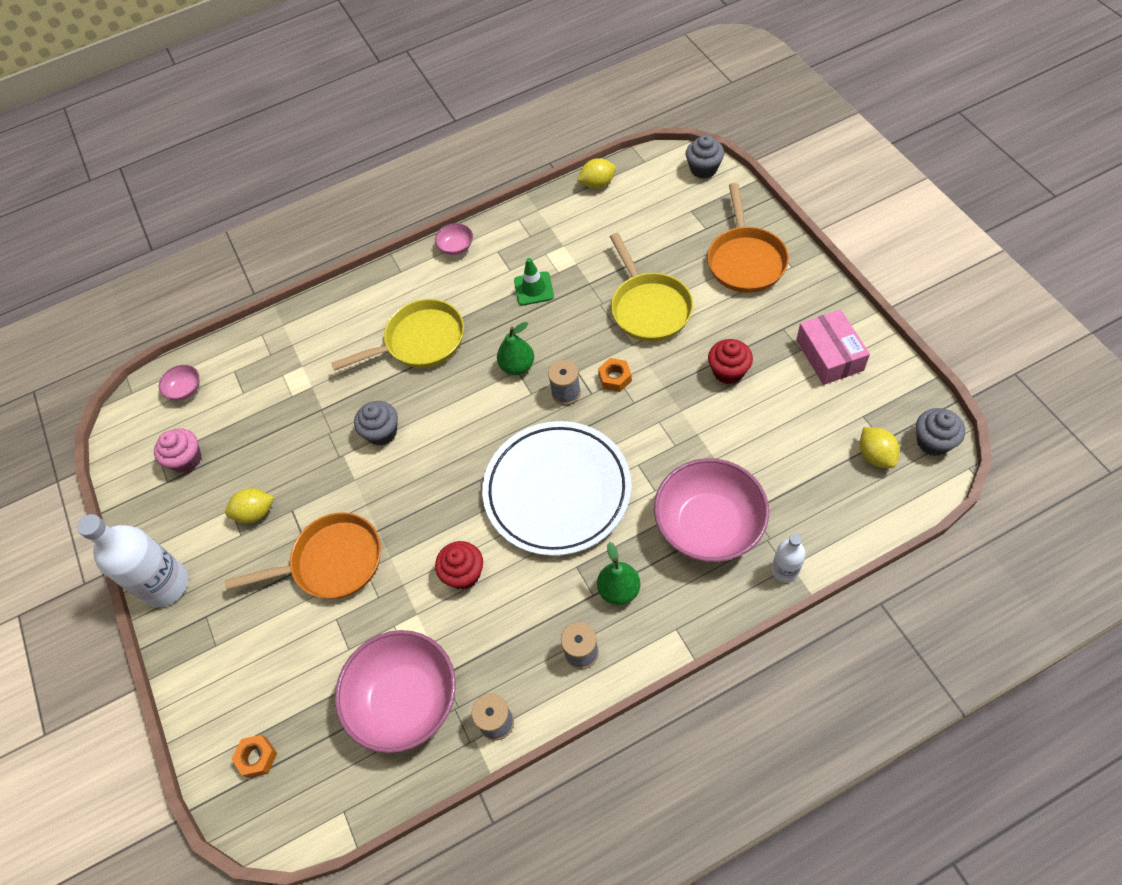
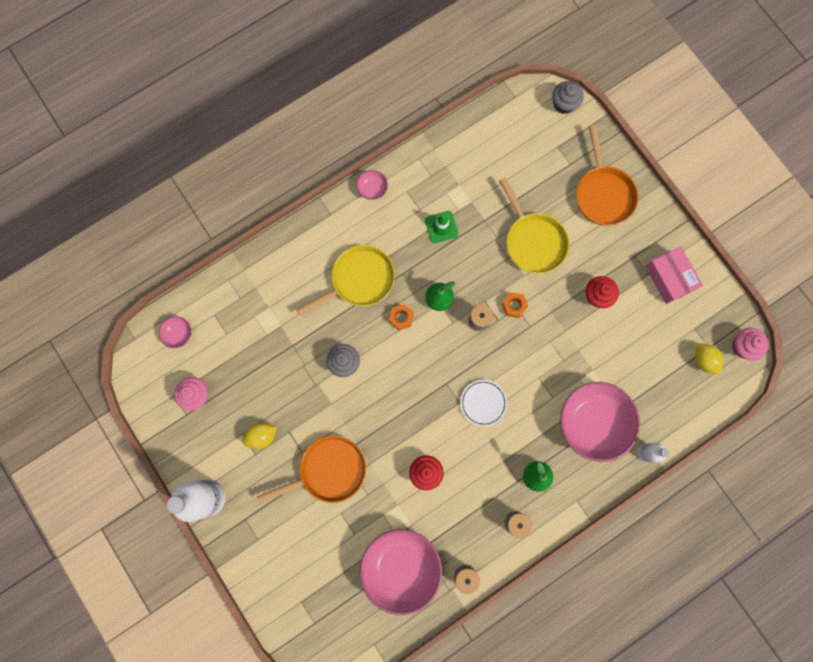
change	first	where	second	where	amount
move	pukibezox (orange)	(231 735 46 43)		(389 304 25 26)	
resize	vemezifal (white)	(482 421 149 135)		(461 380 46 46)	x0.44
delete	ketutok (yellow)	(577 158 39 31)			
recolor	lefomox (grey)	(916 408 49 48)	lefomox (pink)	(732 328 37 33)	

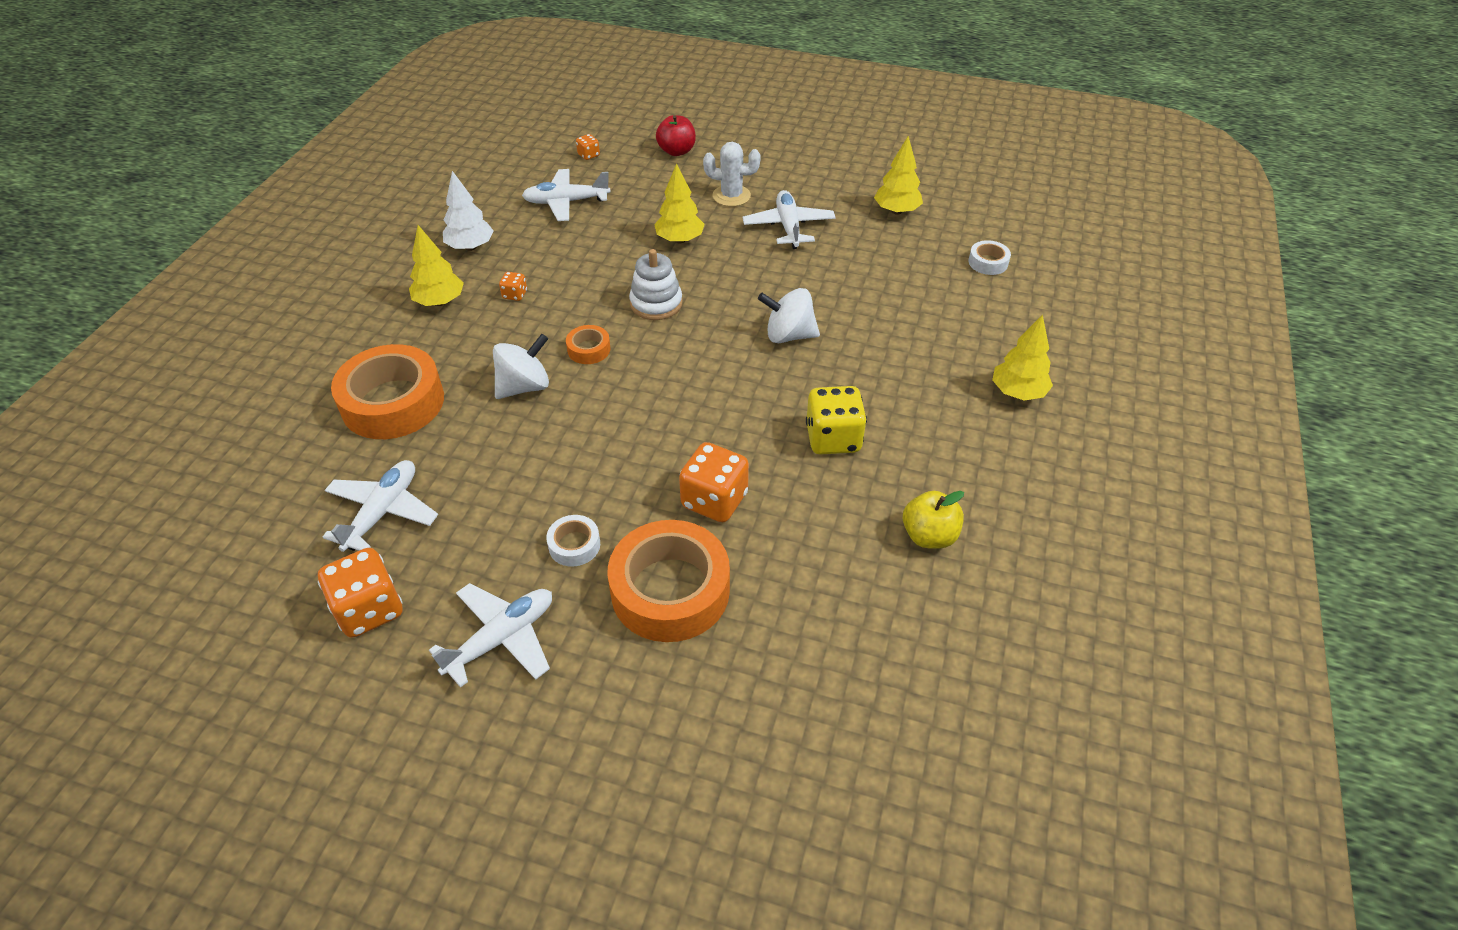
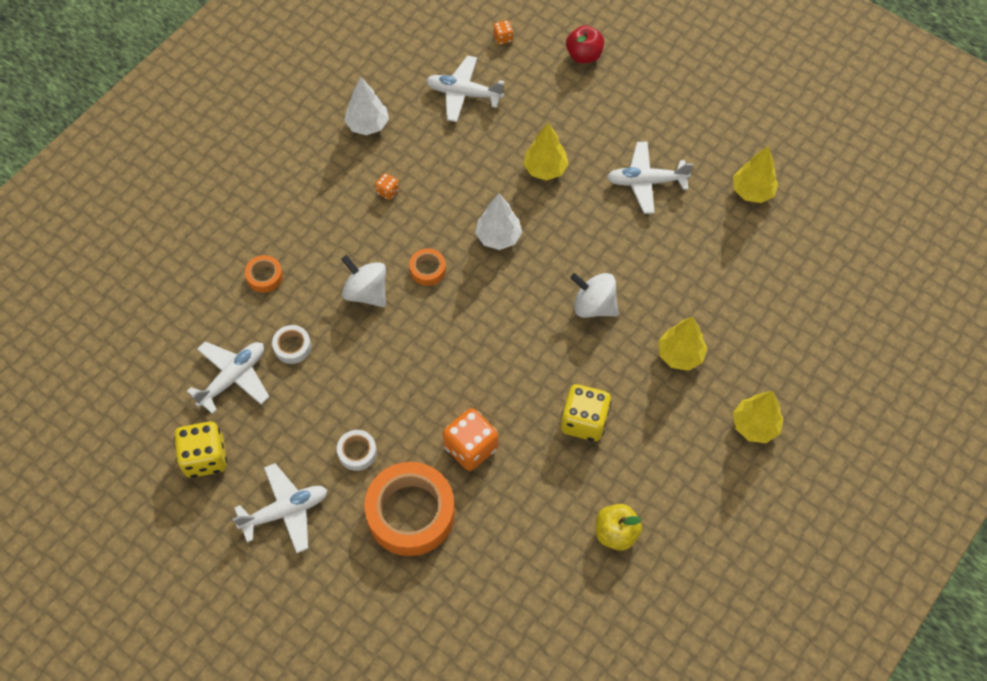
change	first	where	second	where	amount
recolor	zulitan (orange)	(318 548 84 90)	zulitan (yellow)	(174 421 53 57)	
resize	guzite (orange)	(331 344 113 95)		(245 255 38 38)	x0.45
move	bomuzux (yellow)	(409 225 55 81)		(659 316 49 55)	
rotate	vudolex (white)	(493 334 56 65)		(341 255 45 52)	120 degrees counterclockwise
replace	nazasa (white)	(629 249 54 71)	bomuzux (white)	(475 194 47 56)	
delete	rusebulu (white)	(703 142 58 65)			
rotate	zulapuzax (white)	(743 190 93 59)		(607 142 86 72)	105 degrees counterclockwise
move	guzite (white)	(969 240 42 35)		(272 325 39 39)	

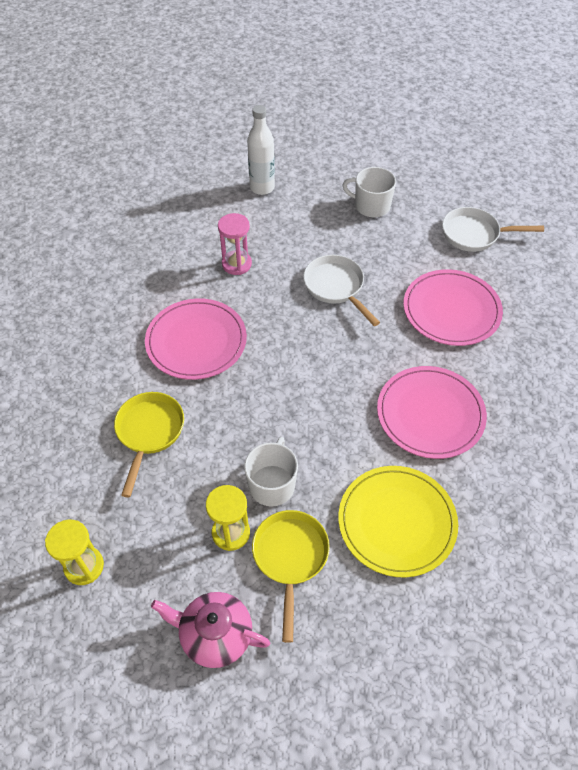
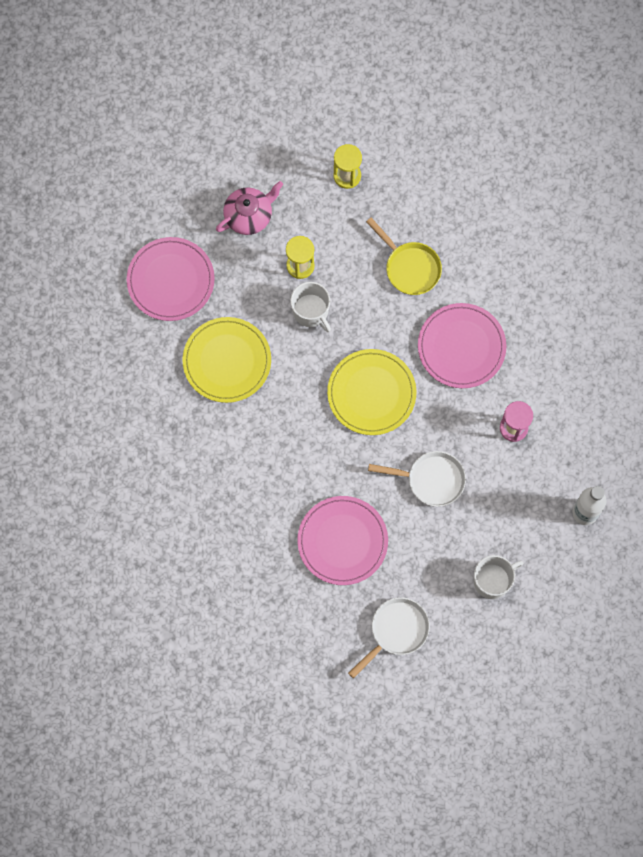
change	first	where	second	where	amount
delete	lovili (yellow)	(252 510 78 133)			
move	vemezifal (pink)	(377 366 110 93)		(127 237 88 84)	
insert			vemezifal (yellow)	(327 349 90 86)	

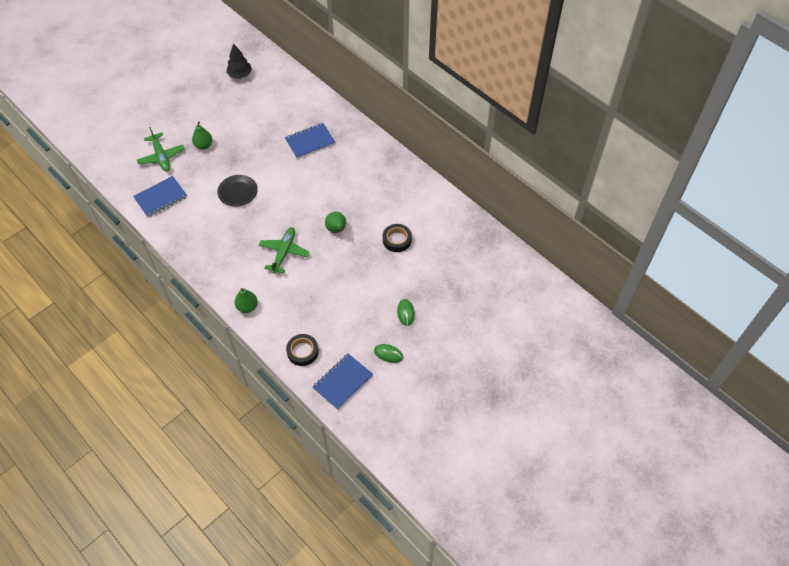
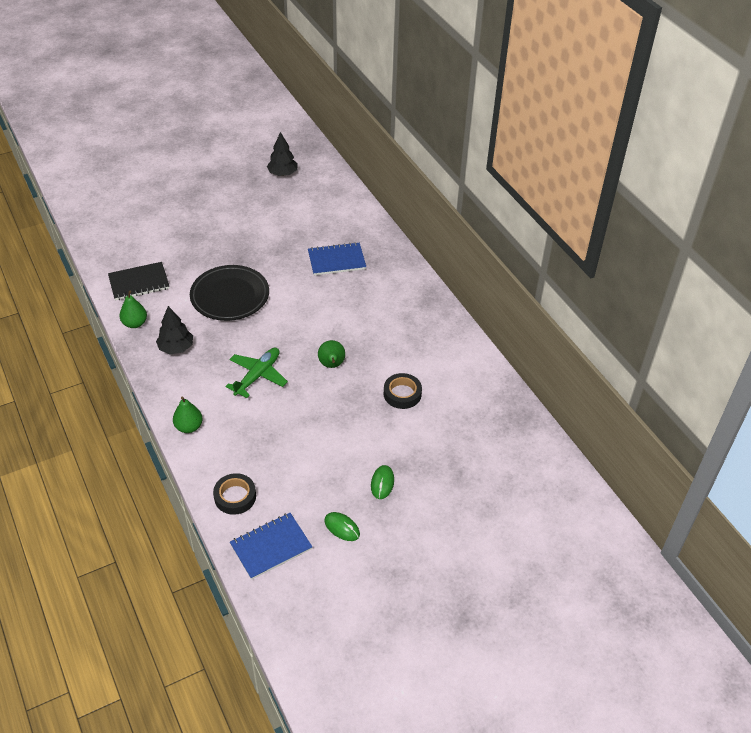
change	first	where	second	where	amount
recolor	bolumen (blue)	(133 176 54 42)	bolumen (black)	(108 262 61 38)	
delete	zulapuzax (green)	(137 127 48 45)			
move	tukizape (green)	(192 121 21 28)		(119 291 28 37)	
resize	vemezifal (black)	(218 175 39 31)		(190 265 79 56)	x1.59
insert			bomuzux (black)	(156 306 37 48)	

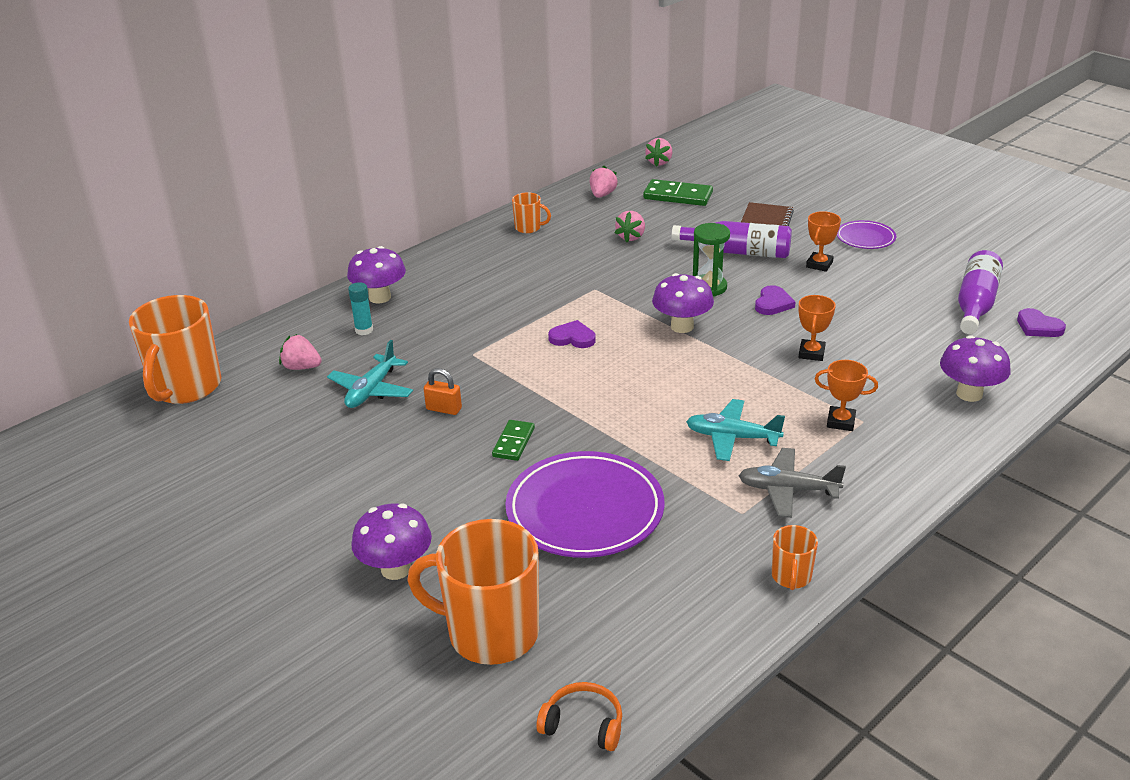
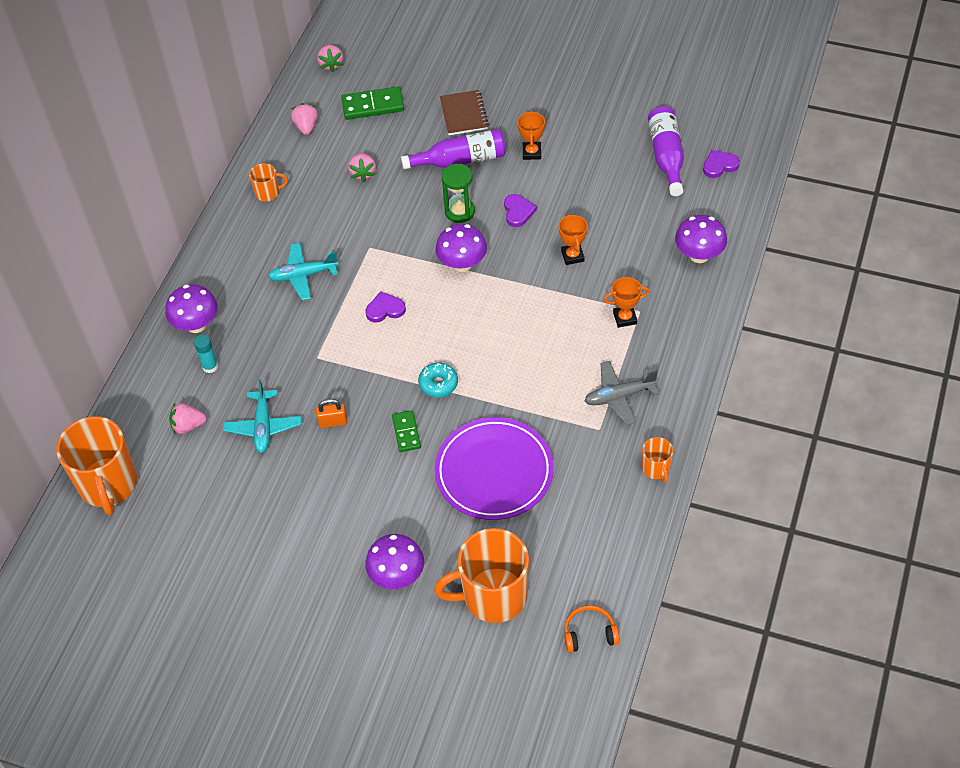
change	first	where	second	where	amount
move	zulapuzax (turquoise)	(686 399 99 62)		(268 242 71 58)	
delete	vemezifal (purple)	(837 220 59 29)			
rotate	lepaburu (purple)	(1017 308 49 29)		(703 150 37 28)	135 degrees clockwise
insert			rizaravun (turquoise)	(418 363 40 35)	

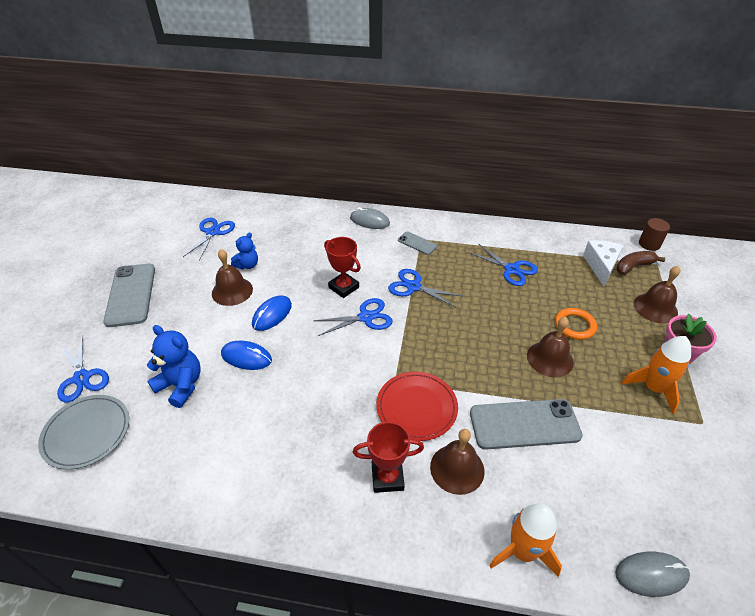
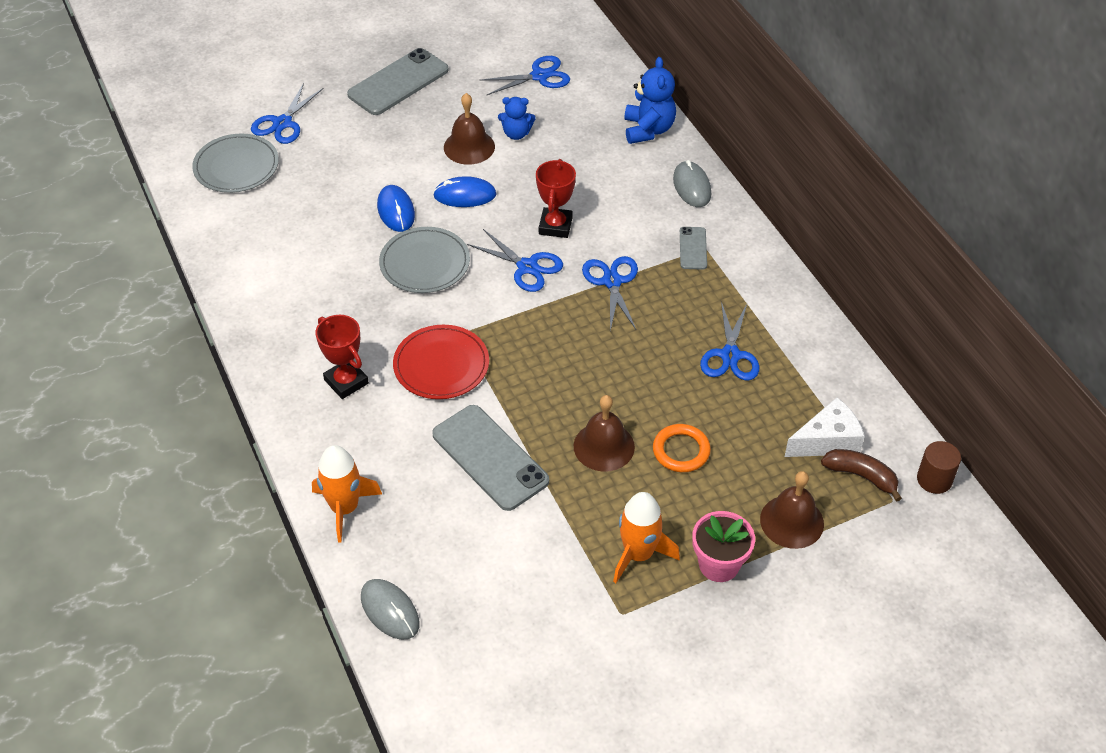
change	first	where	second	where	amount
move	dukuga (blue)	(147 325 53 83)		(624 57 52 87)	
delete	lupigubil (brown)	(430 429 55 66)			
insert			vemezifal (grey)	(379 227 91 66)	

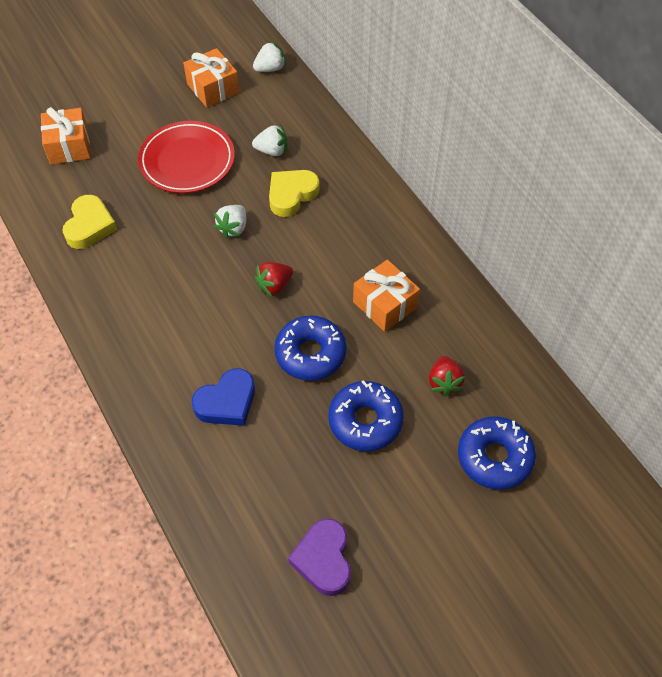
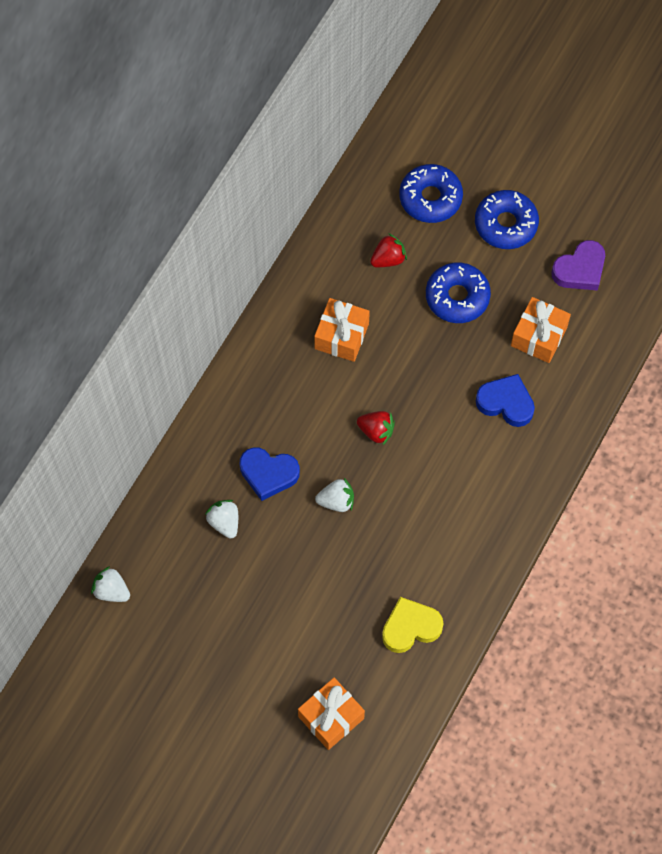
change	first	where	second	where	amount
delete	vemezifal (red)	(138 121 97 72)			
move	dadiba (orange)	(183 48 56 59)		(511 297 60 66)	
recolor	lepaburu (yellow)	(269 170 50 47)	lepaburu (blue)	(239 447 61 54)	
move	rizaravun (blue)	(274 316 73 65)		(475 190 64 59)	

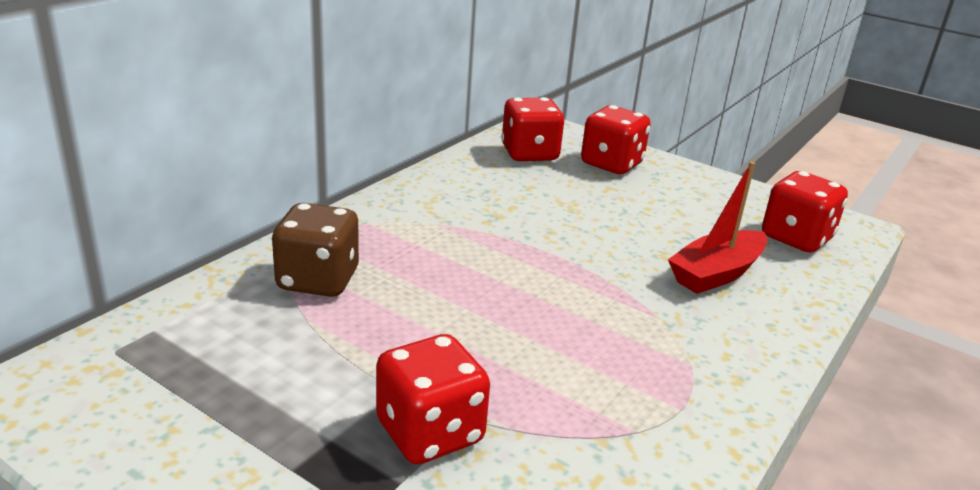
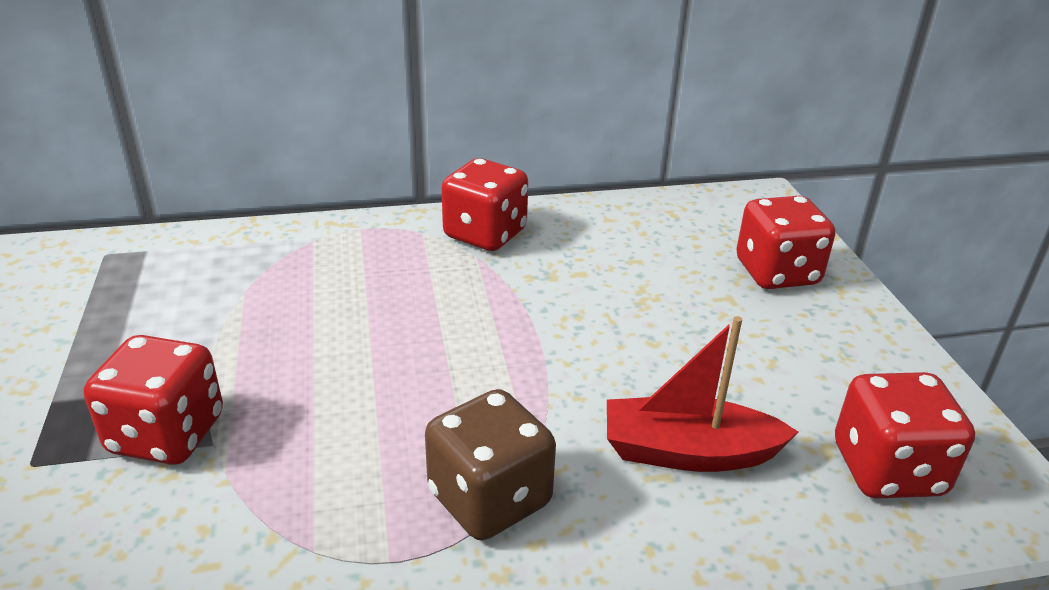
change	first	where	second	where	amount
move	zulitan (brown)	(272 203 87 94)		(425 389 131 151)	
move	zulitan (red)	(501 97 64 64)		(441 158 87 93)	

